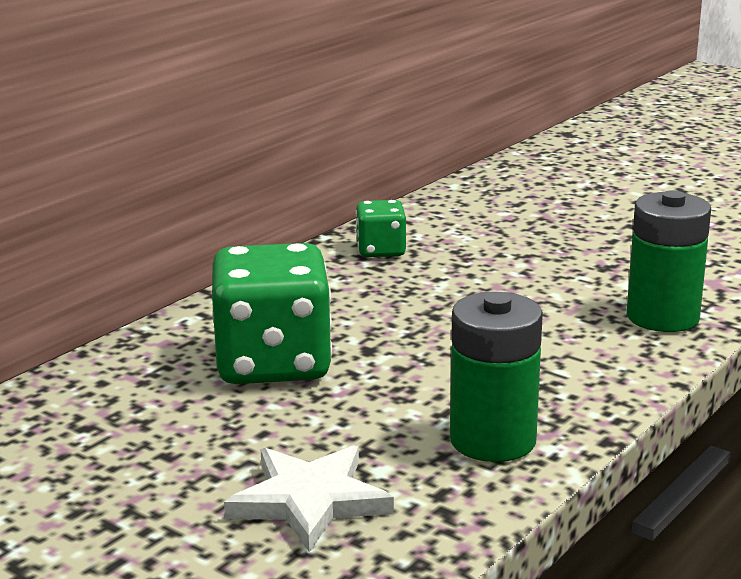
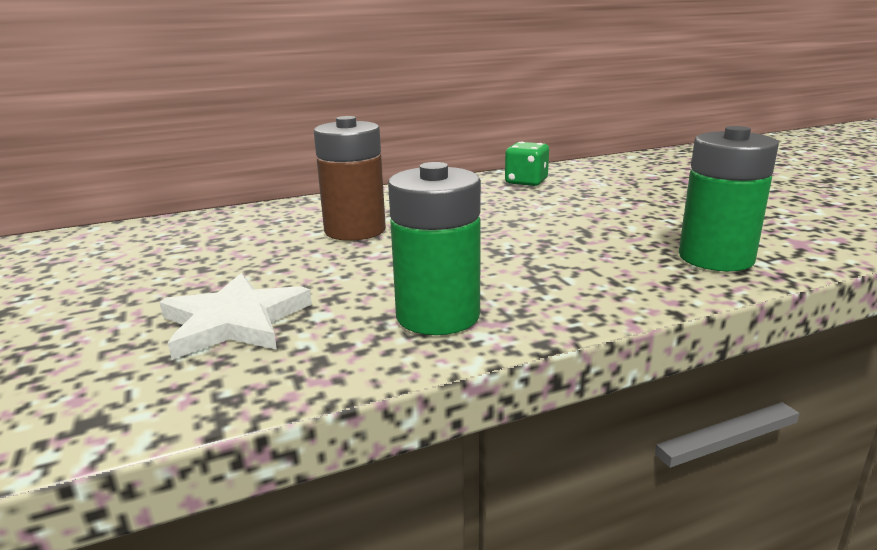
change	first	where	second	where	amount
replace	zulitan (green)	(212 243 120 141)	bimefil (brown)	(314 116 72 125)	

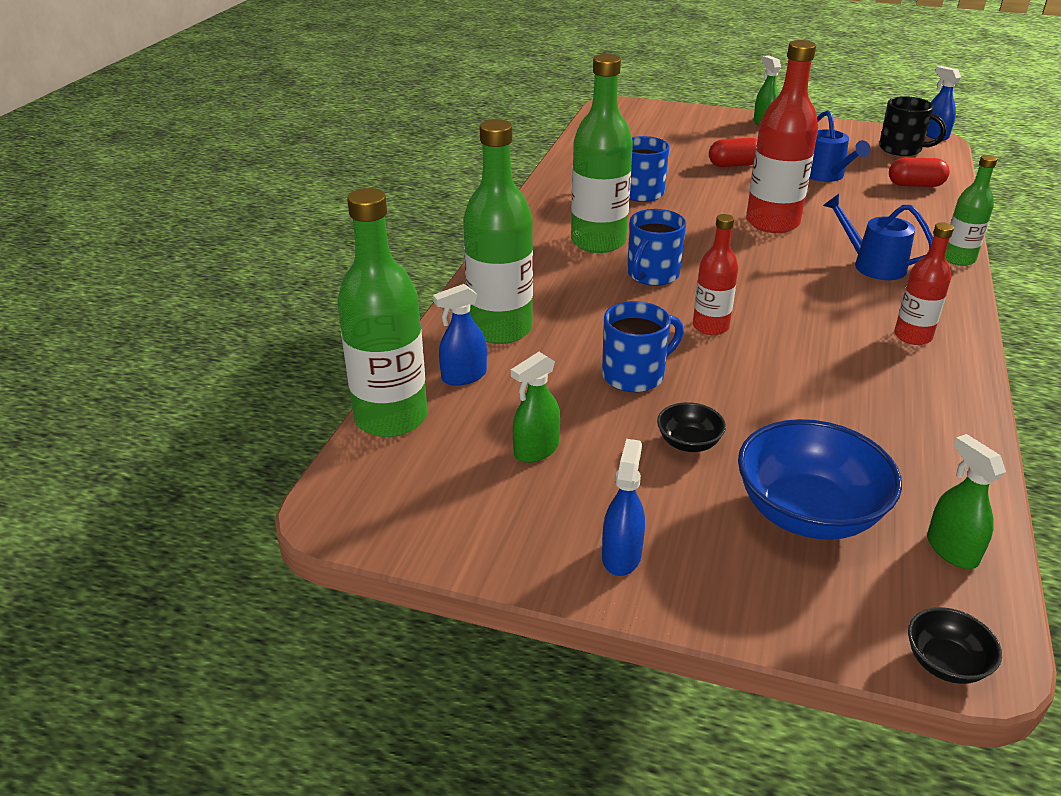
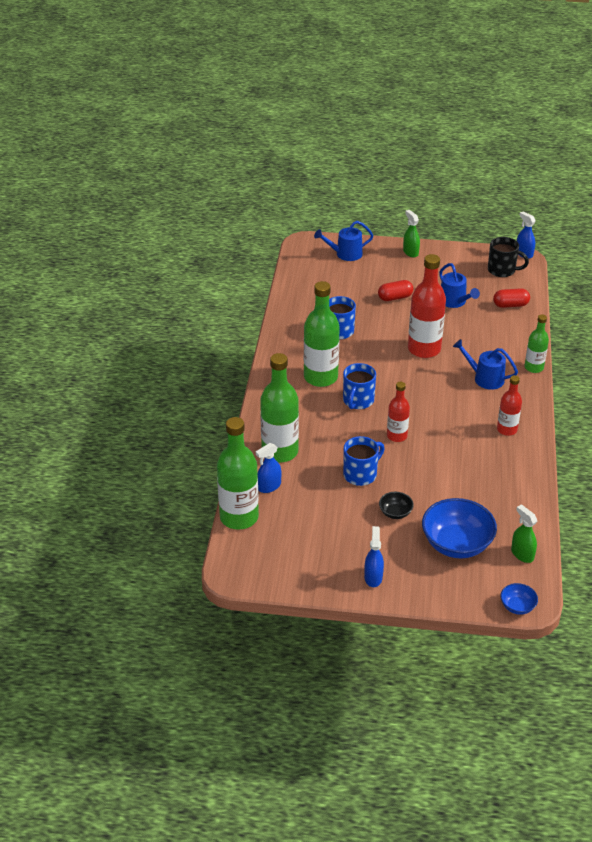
change	first	where	second	where	amount
delete	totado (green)	(511 352 49 111)			
recolor	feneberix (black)	(908 607 94 77)	feneberix (blue)	(501 583 37 32)	
insert			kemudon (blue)	(314 221 59 40)	

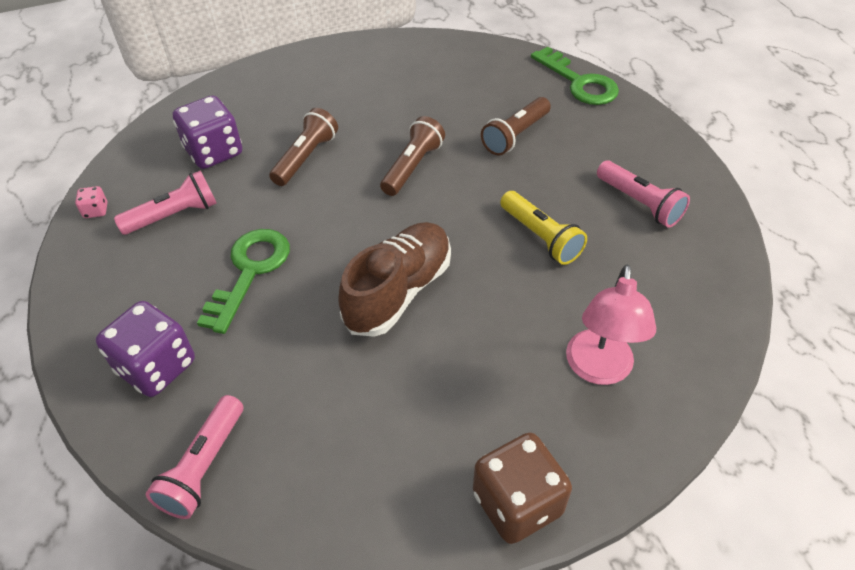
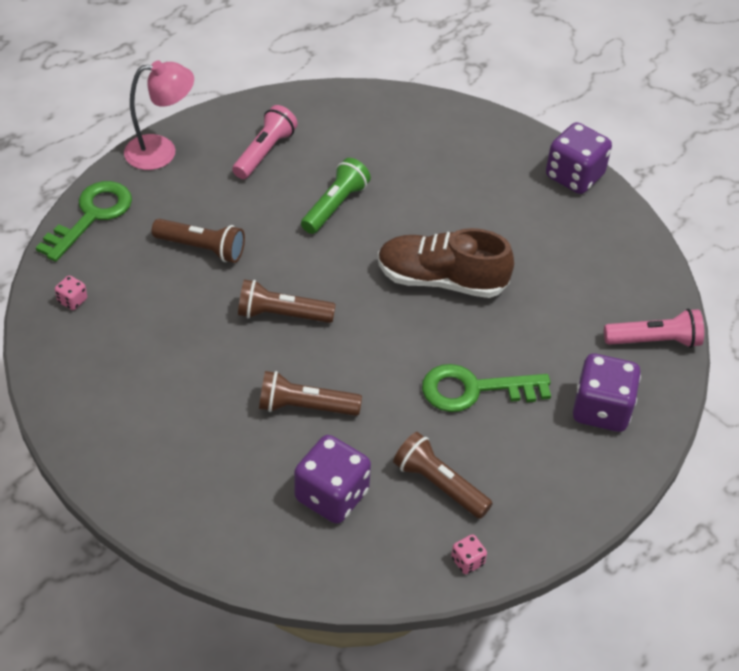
change	first	where	second	where	amount
recolor	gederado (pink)	(114 170 103 65)	gederado (brown)	(393 432 100 87)	
recolor	zulitan (brown)	(473 432 99 112)	zulitan (purple)	(546 122 66 72)	
recolor	gederado (yellow)	(500 191 87 74)	gederado (green)	(301 158 70 76)	
move	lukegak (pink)	(566 264 90 121)		(124 60 70 110)	
insert			zulitan (pink)	(55 275 32 35)	

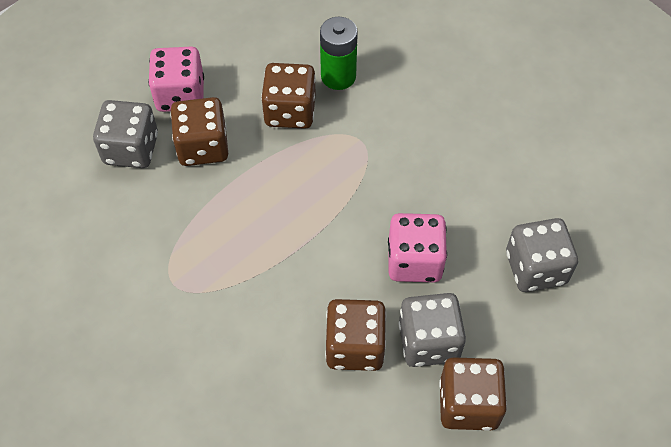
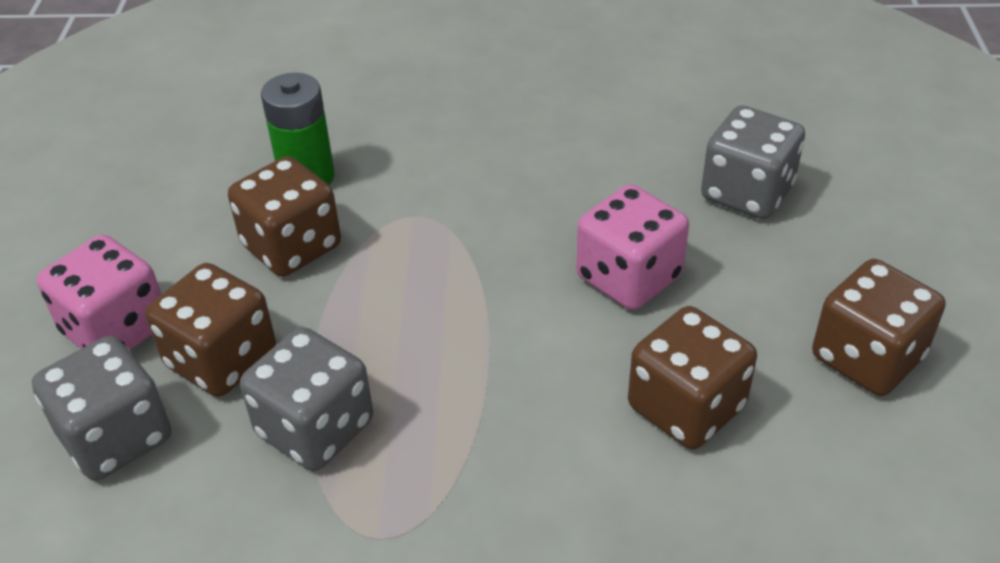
change	first	where	second	where	amount
move	zulitan (grey)	(399 293 67 74)		(240 327 133 144)	

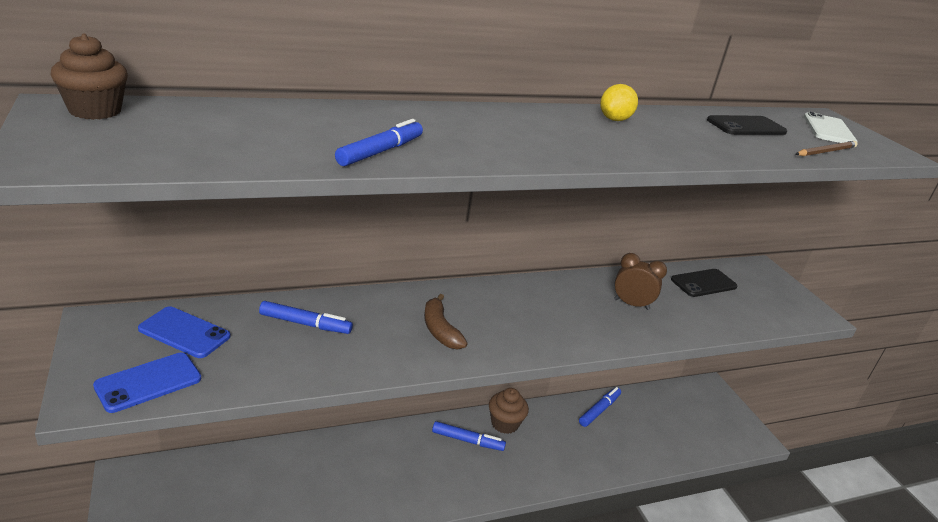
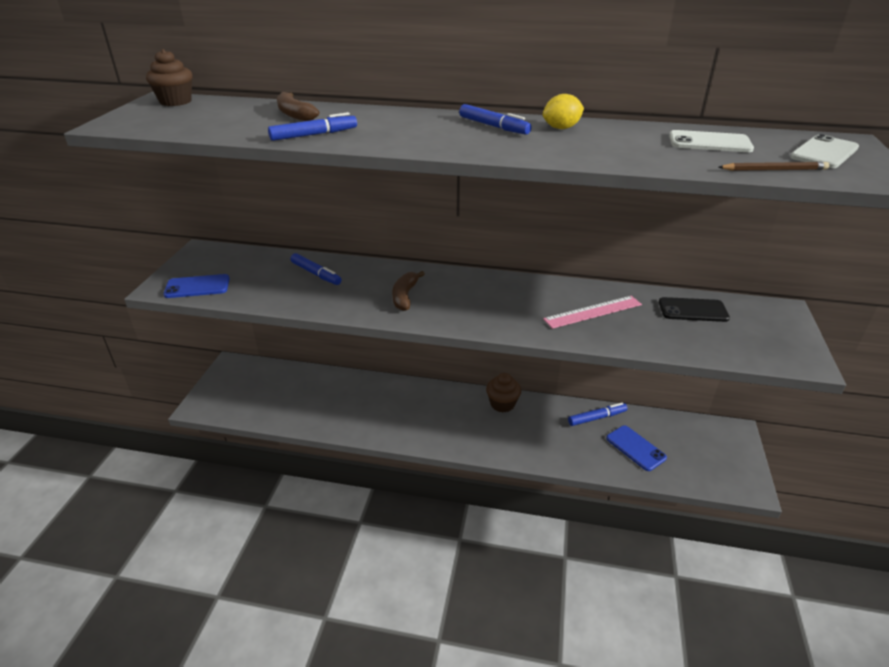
change	first	where	second	where	amount
move	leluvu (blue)	(138 306 92 52)		(606 425 61 46)	
move	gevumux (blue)	(432 421 74 30)		(459 104 73 31)	
replace	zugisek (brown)	(614 253 53 57)	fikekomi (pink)	(543 296 99 33)	
recolor	leluvu (black)	(707 115 80 20)	leluvu (white)	(669 130 85 22)	
insert			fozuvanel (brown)	(277 92 42 29)	

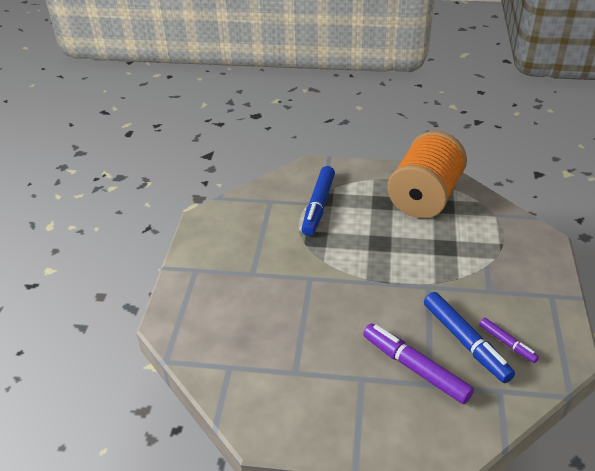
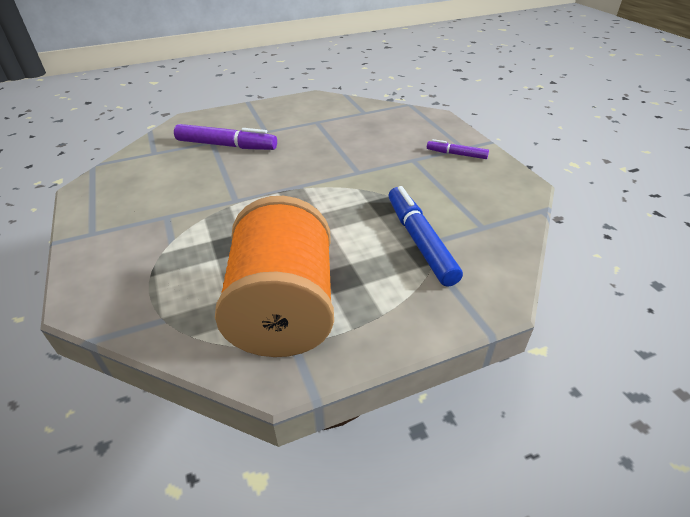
change	first	where	second	where	amount
delete	gevumux (blue)	(424 292 91 91)			
move	gevumux (purple)	(479 318 60 45)		(427 139 62 20)	

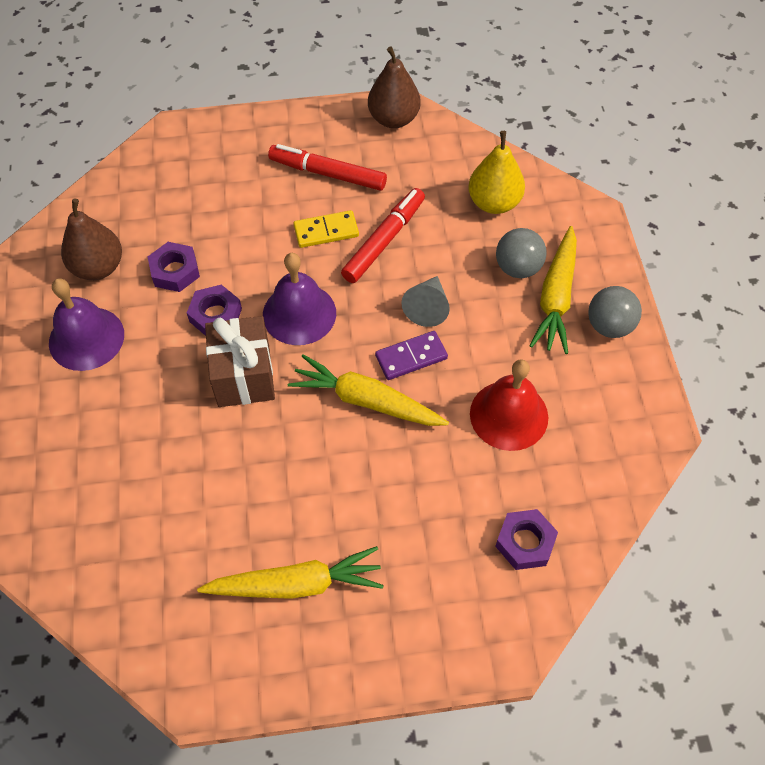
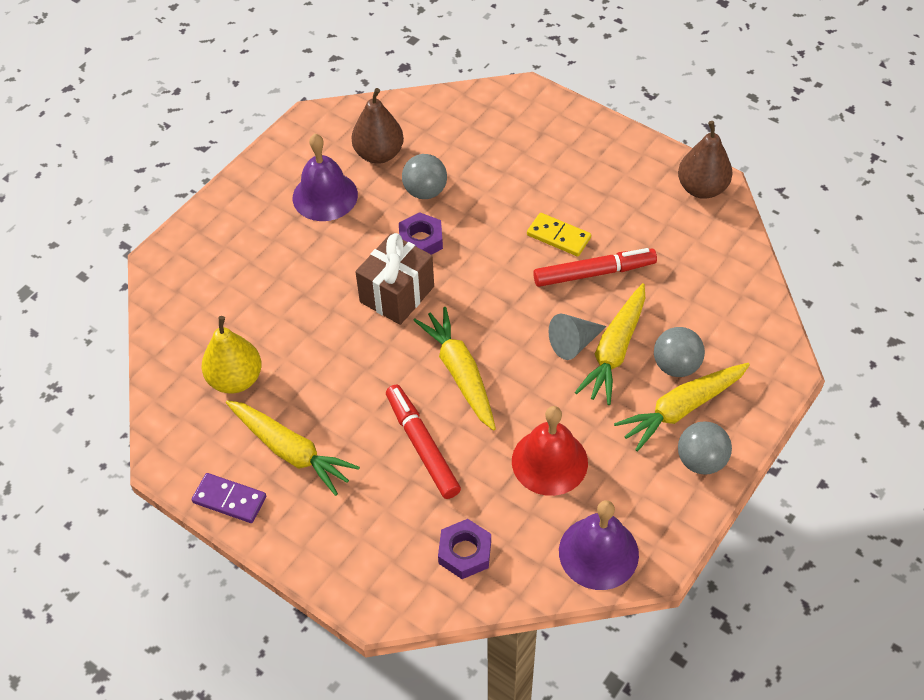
change	first	where	second	where	amount
replace	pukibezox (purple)	(148 242 52 50)	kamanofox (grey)	(402 154 45 45)	
move	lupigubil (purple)	(263 253 73 92)		(559 500 80 90)	
move	gevumux (red)	(268 144 119 47)		(386 385 75 114)	
move	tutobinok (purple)	(375 331 73 49)		(192 473 74 50)	
move	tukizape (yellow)	(468 131 57 83)		(202 316 60 78)	
insert			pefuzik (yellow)	(575 283 70 122)	

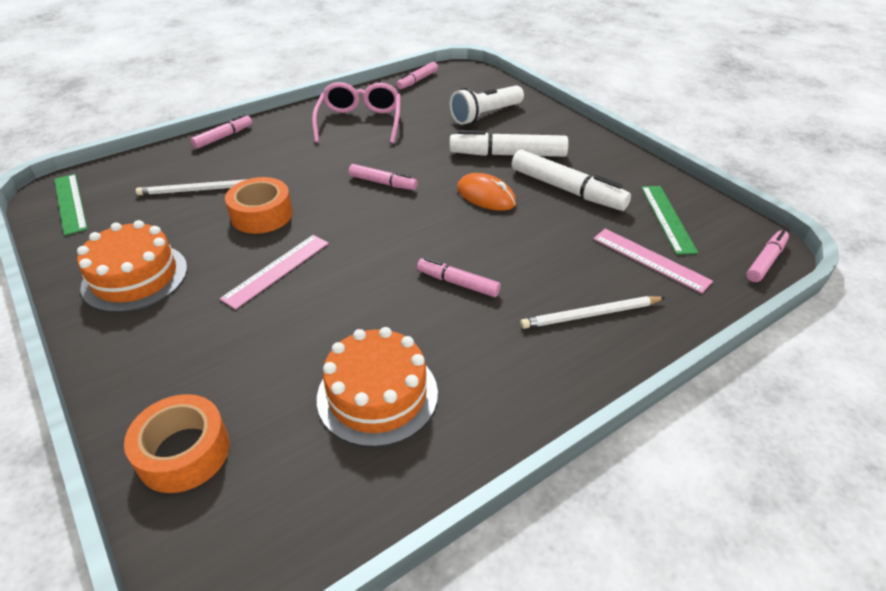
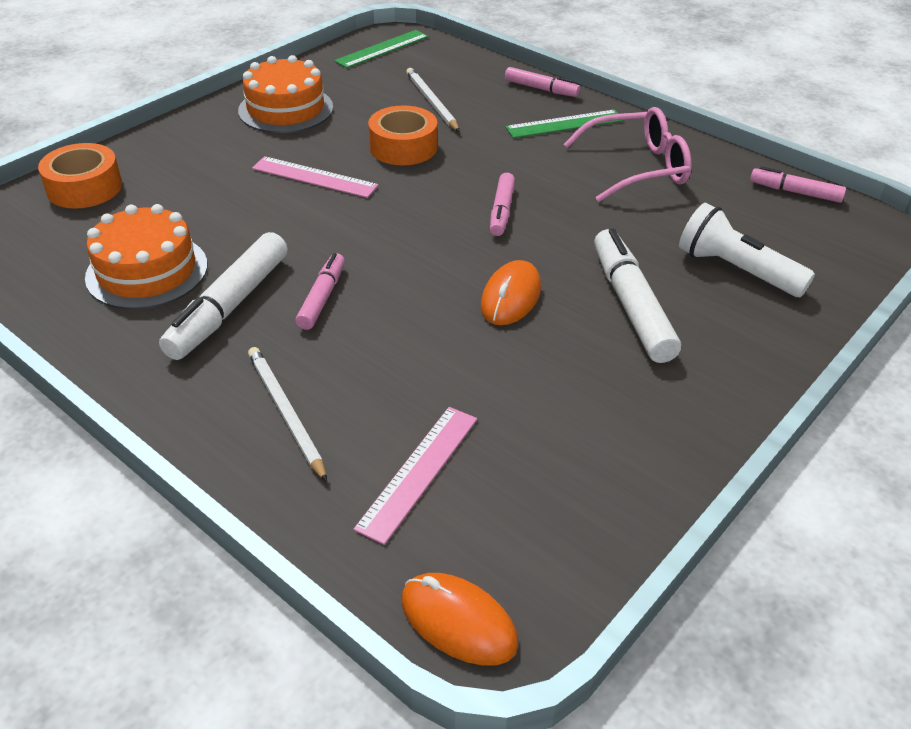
change	first	where	second	where	amount
move	gevumux (white)	(511 149 120 62)		(159 232 129 128)	
move	fikekomi (green)	(641 186 57 69)		(505 110 119 28)	
replace	gevumux (pink)	(746 230 43 52)	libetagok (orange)	(401 573 117 93)	

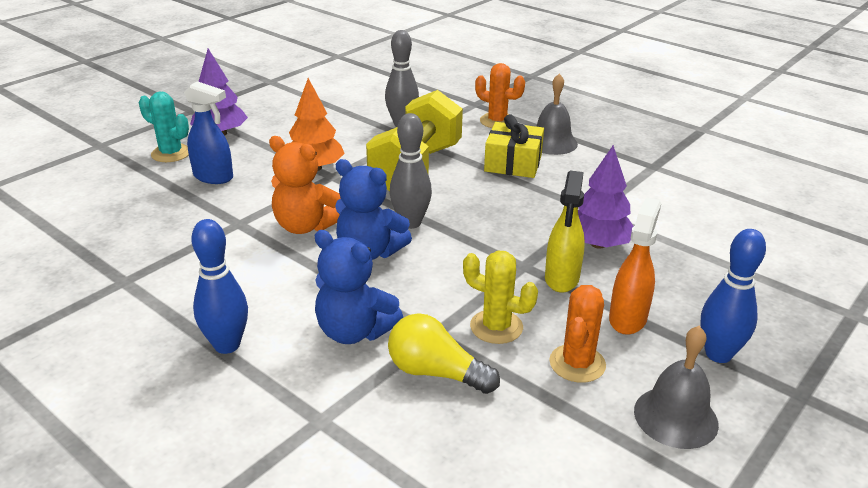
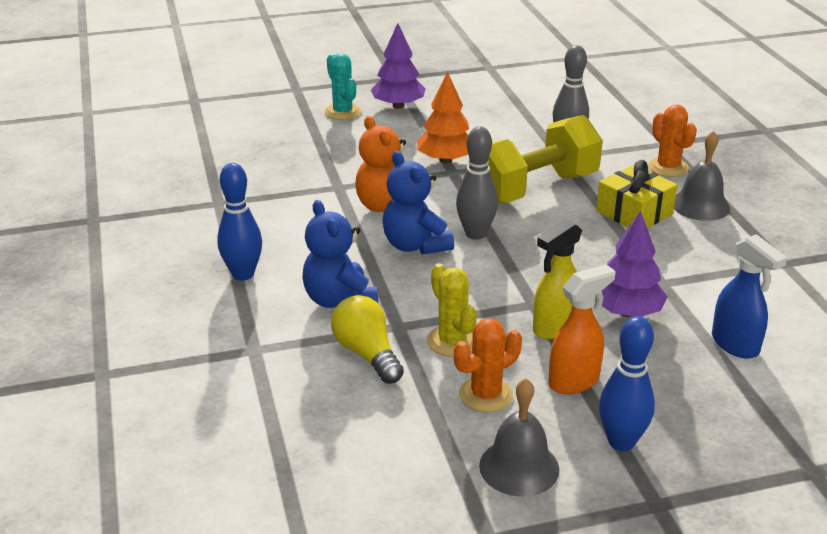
change	first	where	second	where	amount
move	totado (blue)	(184 81 49 103)		(712 234 75 125)	

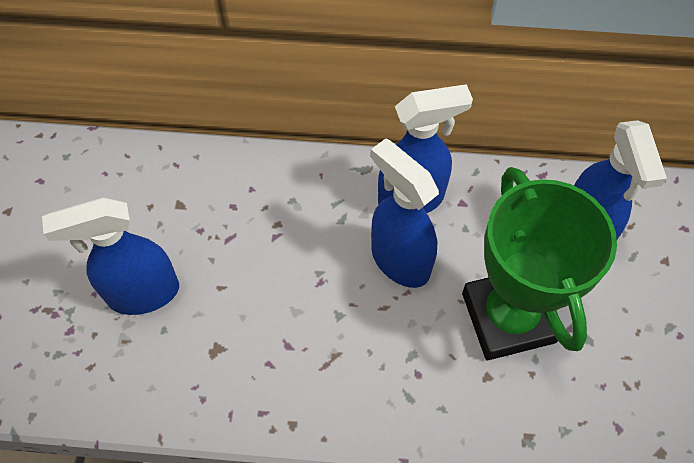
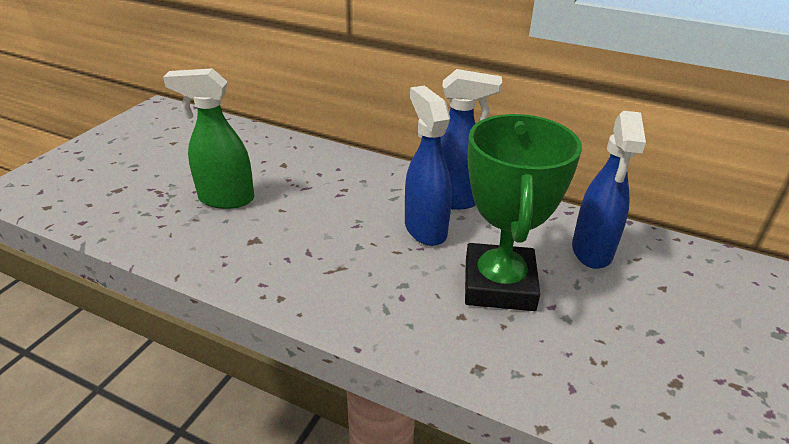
change	first	where	second	where	amount
recolor	totado (blue)	(42 197 137 118)	totado (green)	(163 68 91 141)	

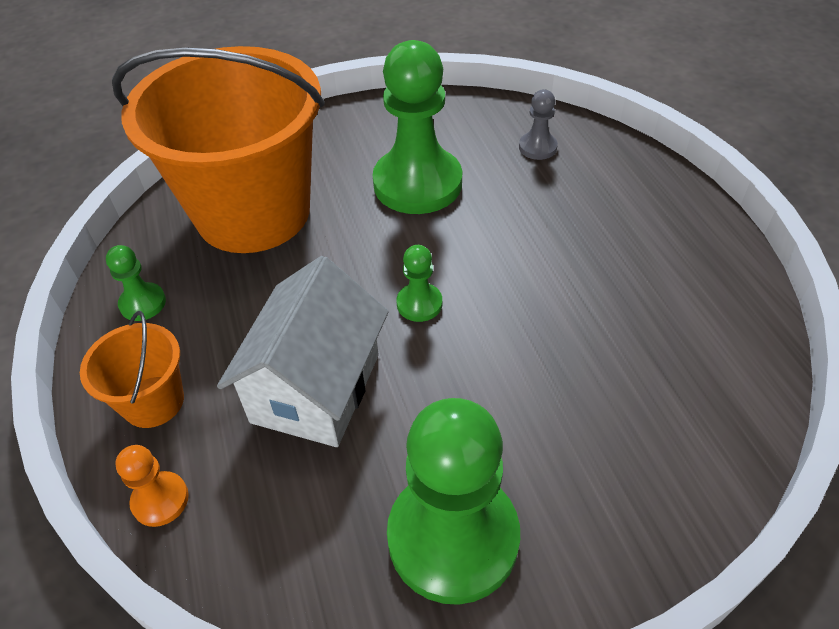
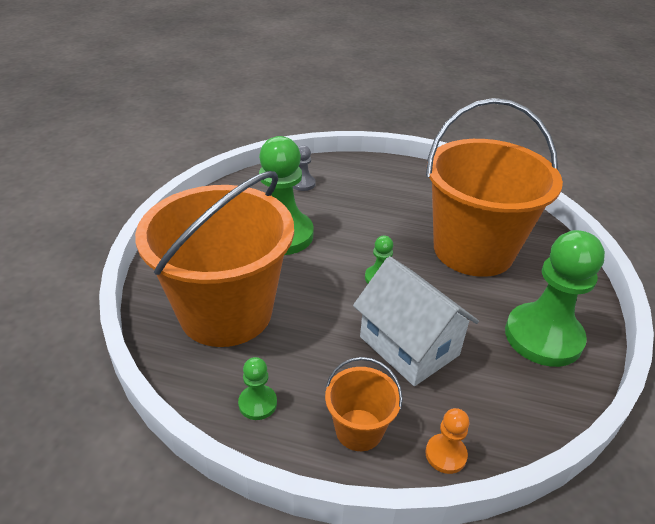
change	first	where	second	where	amount
insert			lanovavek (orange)	(426 98 137 179)	

